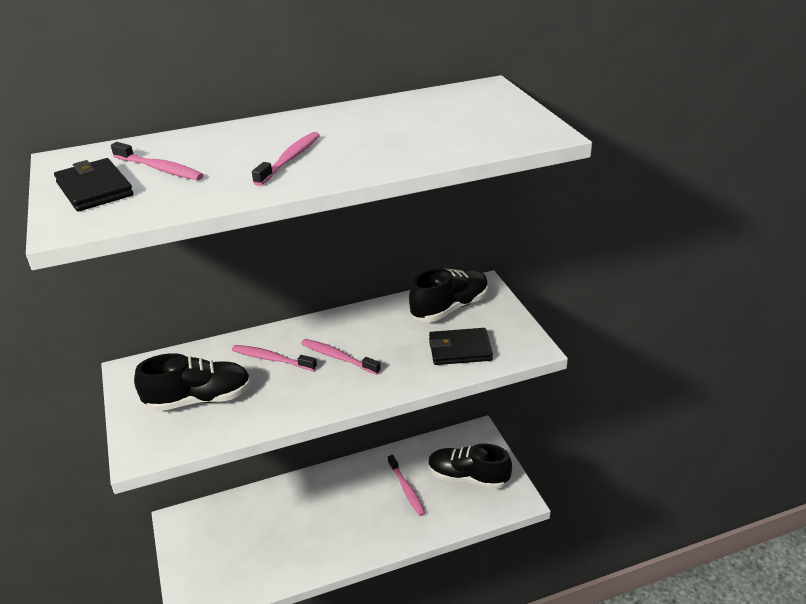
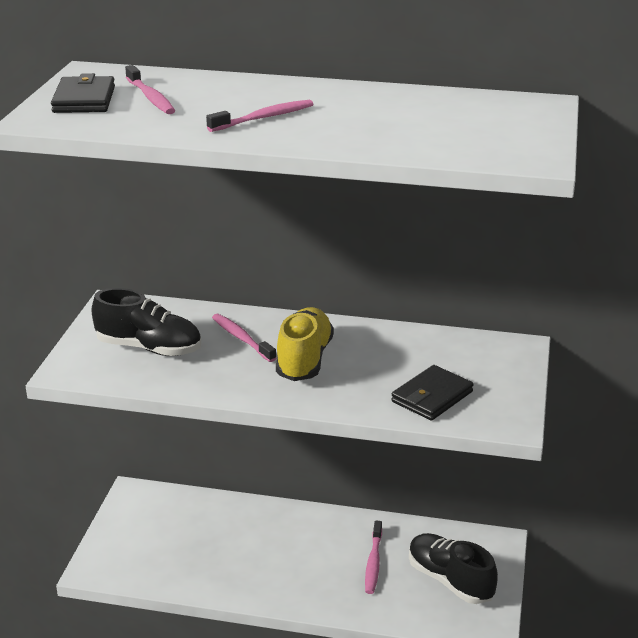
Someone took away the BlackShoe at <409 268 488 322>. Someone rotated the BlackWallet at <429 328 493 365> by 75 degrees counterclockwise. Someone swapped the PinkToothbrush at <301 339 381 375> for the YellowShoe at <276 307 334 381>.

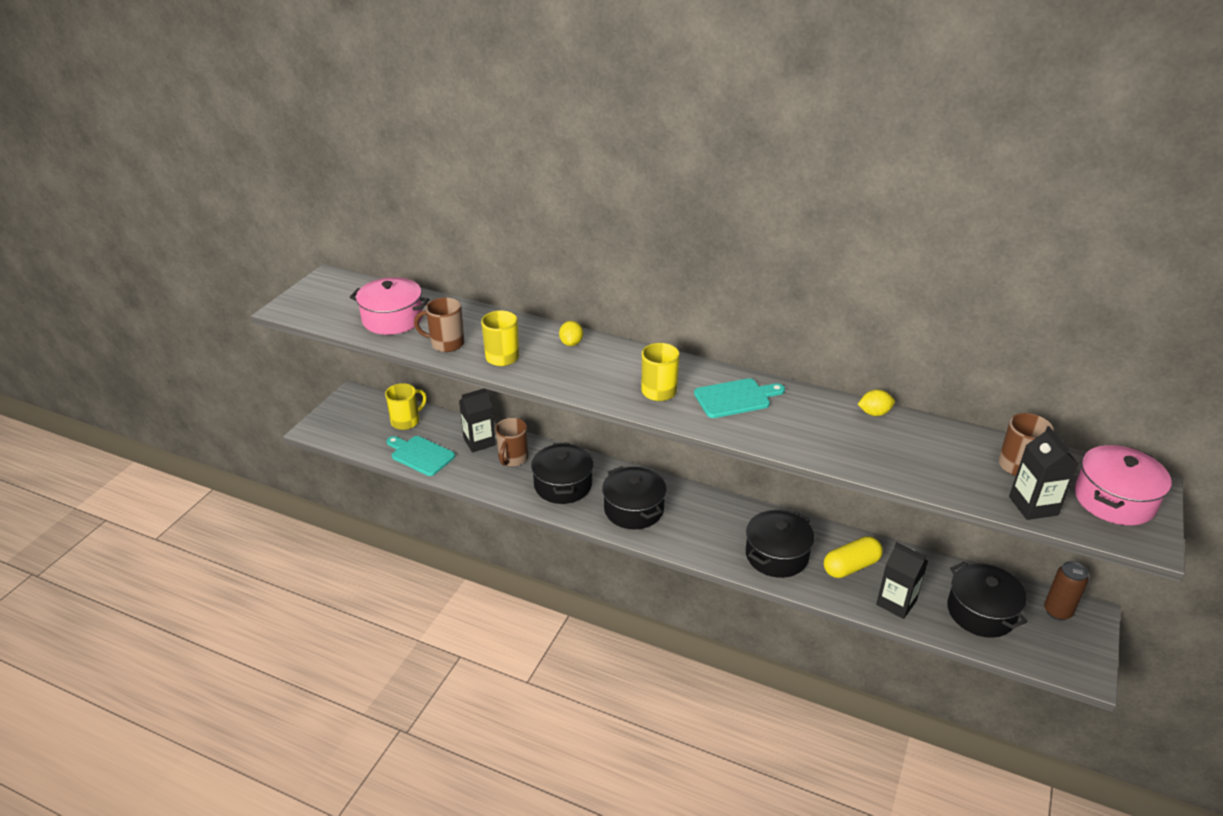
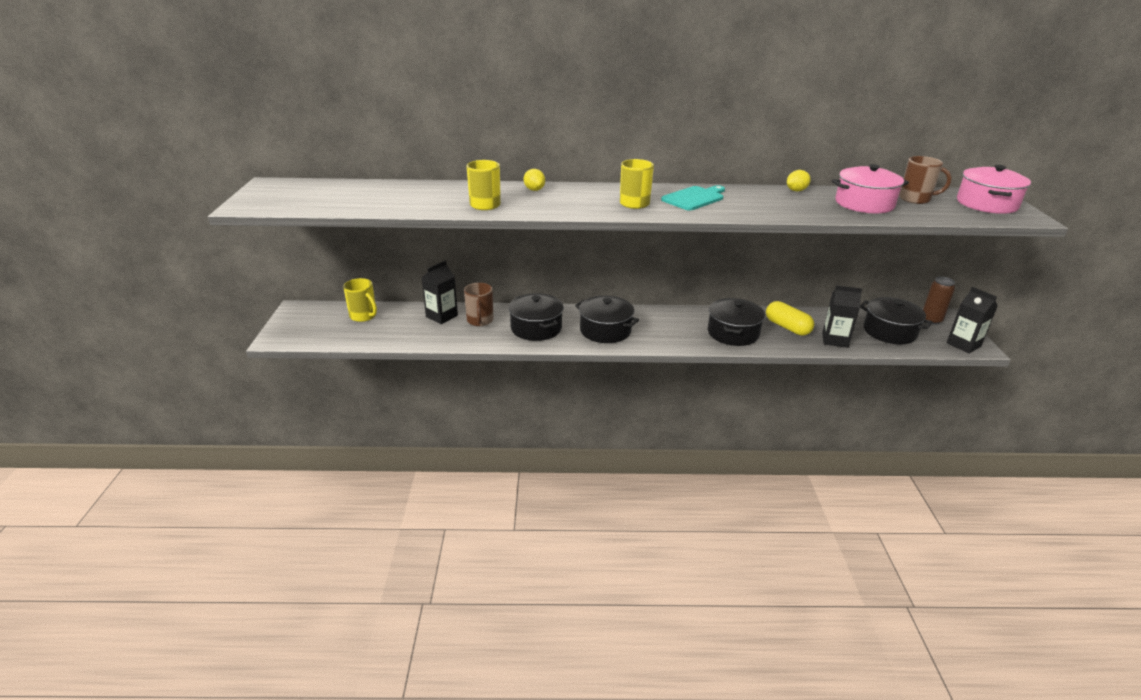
Someone carried the PinkPot from <350 277 430 335> to <832 164 909 213>. Someone took away the BrownMug at <414 298 464 352>. Someone rotated the YellowMug at <385 383 427 430> by 105 degrees clockwise. Someone carried the BlackCarton from <1009 426 1078 520> to <946 287 998 353>. Someone took away the TurquoiseCuttingBoard at <386 436 455 476>. Someone rotated the YellowCapsule at <824 536 883 578> by 75 degrees counterclockwise.

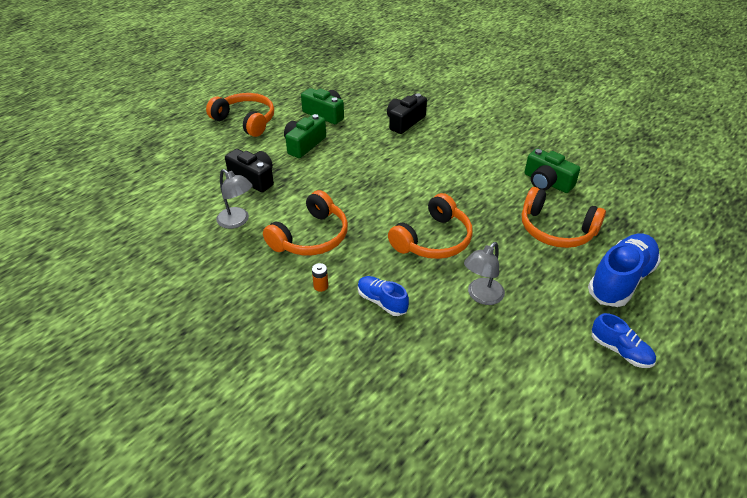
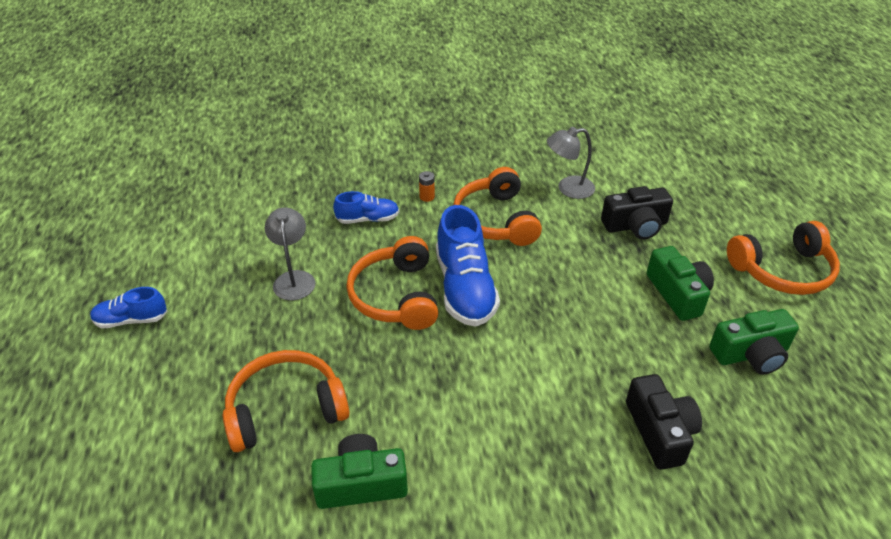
Someone carried the BlueShoe from <588 234 661 307> to <436 205 500 327>.

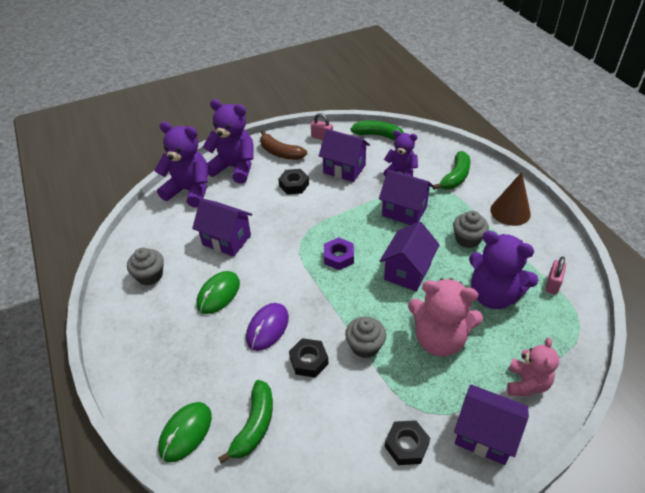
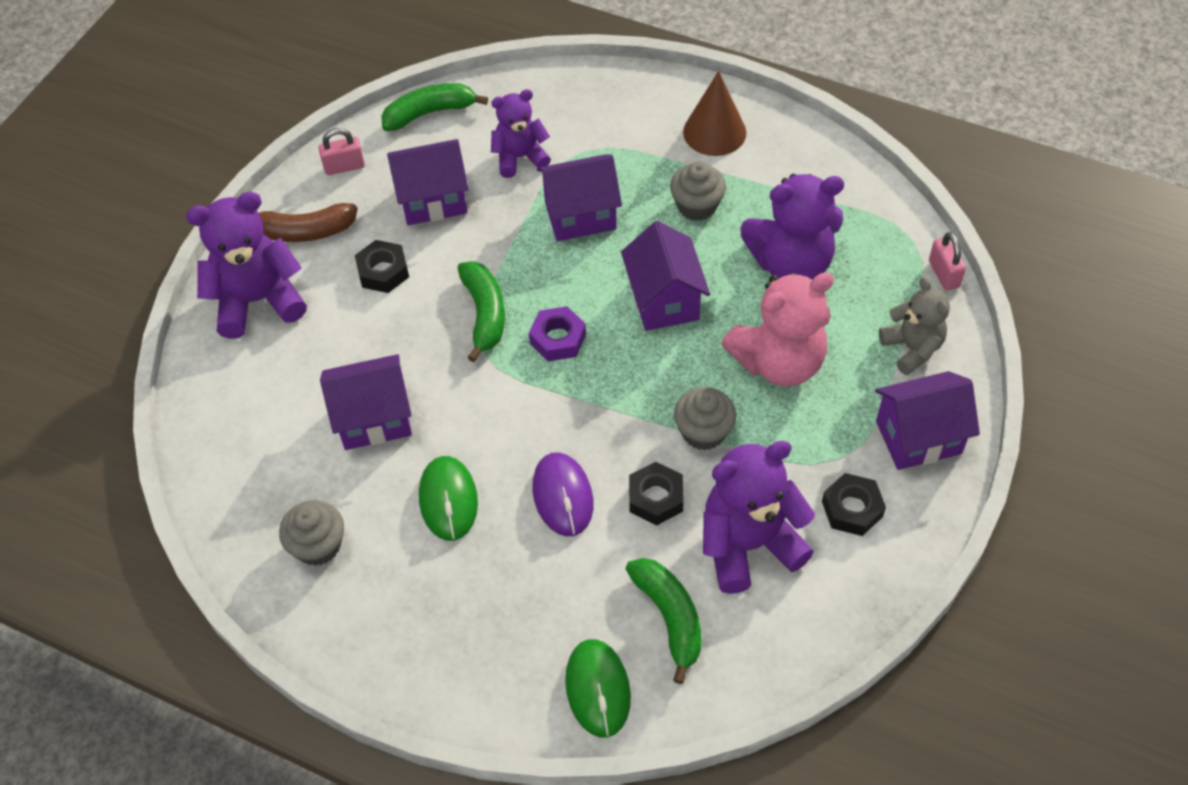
Someone carried the PurpleTeddyBear from <155 122 208 207> to <703 441 815 594>. Someone carried the GreenBanana from <432 151 470 190> to <458 261 505 362>. Someone carried the PinkPadlock from <546 256 566 295> to <929 232 966 291>. Someone repainted the PinkTeddyBear at <507 338 559 396>, which became the GreyTeddyBear at <879 277 950 375>.

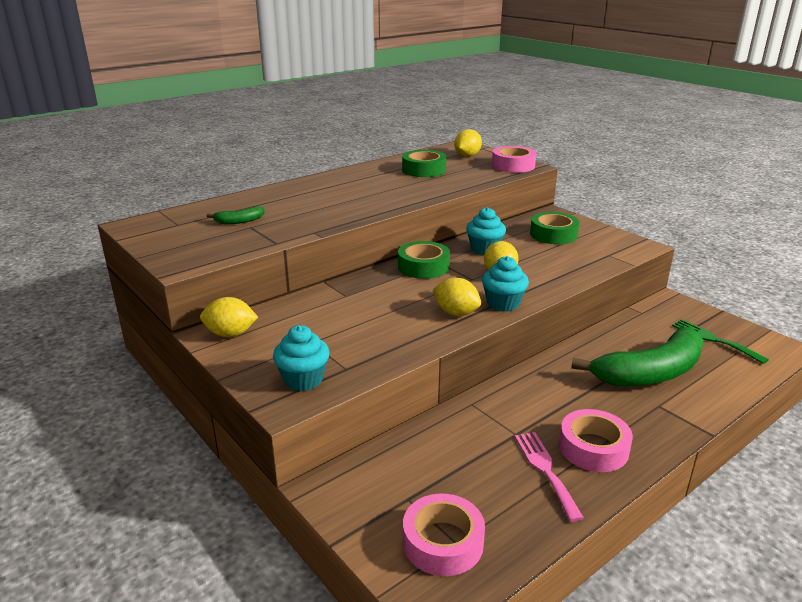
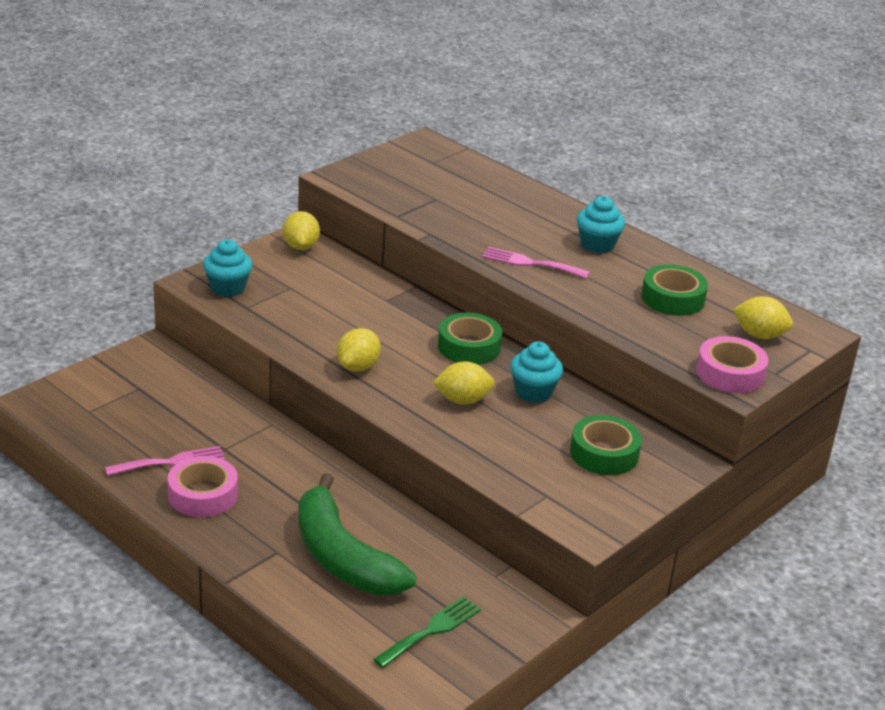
Someone took away the GreenBanana at <207 206 265 224>. Someone carried the TurquoiseCupcake from <482 256 529 312> to <577 196 625 254>. Someone took away the PinkTape at <403 494 485 576>. Someone put down the PinkFork at <482 247 590 278>.

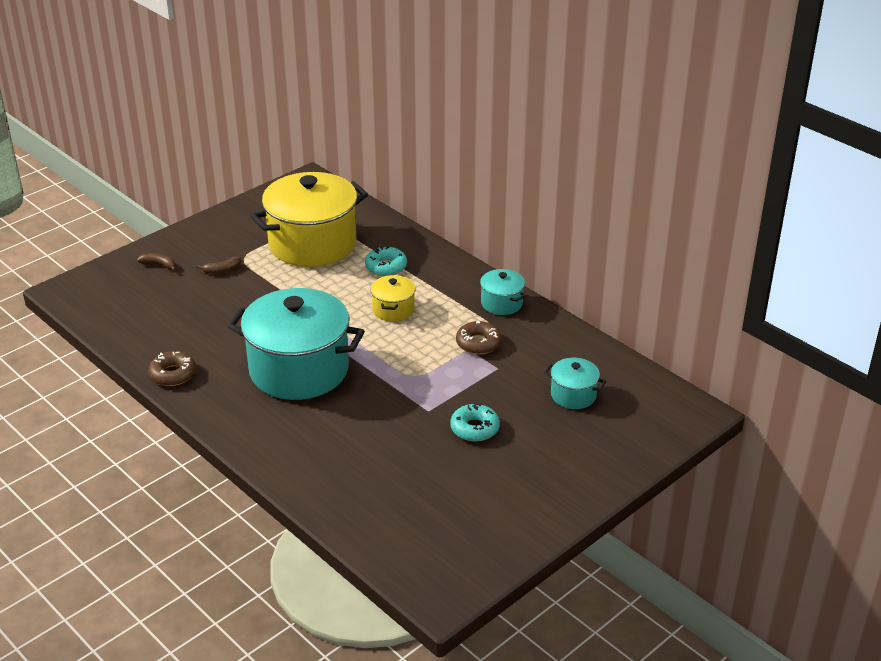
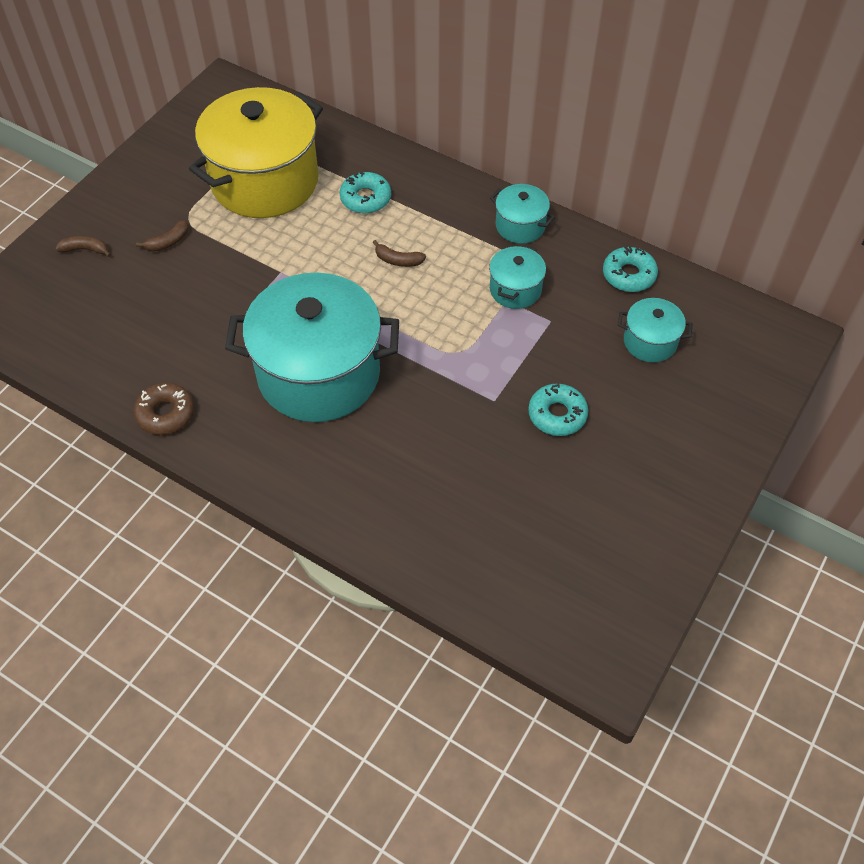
Someone swapped the YellowPot at <370 275 416 322> for the BrownBanana at <373 240 426 267>. Someone swapped the BrownDonut at <456 321 502 354> for the TurquoisePot at <489 245 546 309>. Someone put down the TurquoiseDonut at <603 247 658 292>.

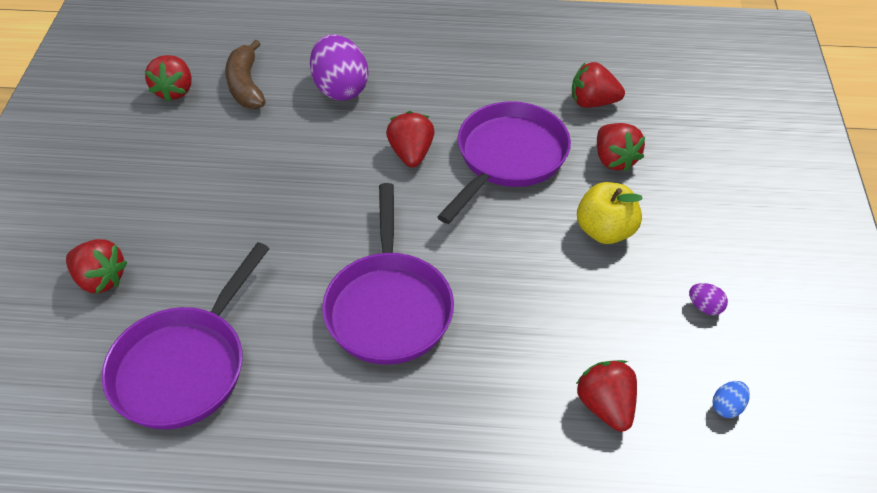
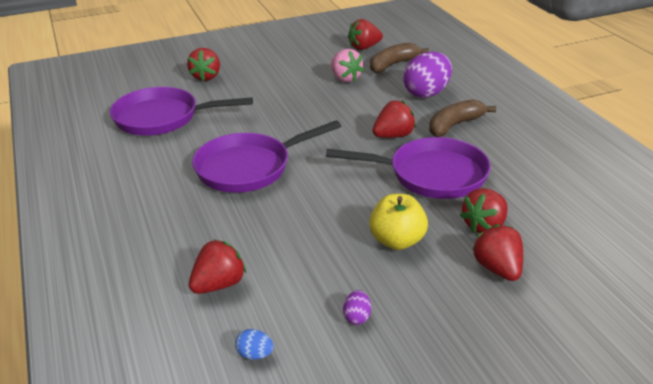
Someone carried the RedStrawberry from <572 62 625 108> to <472 224 523 281>. Someone put down the PinkStrawberry at <331 49 364 82>. Someone put down the BrownBanana at <429 99 496 137>.

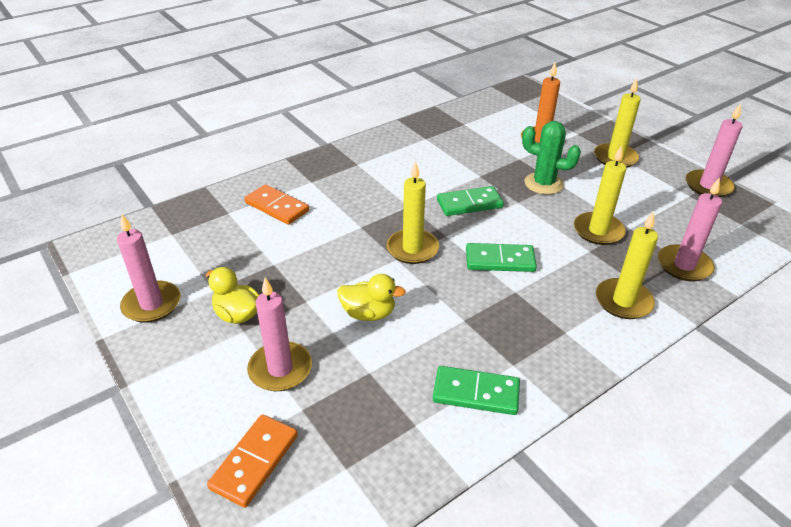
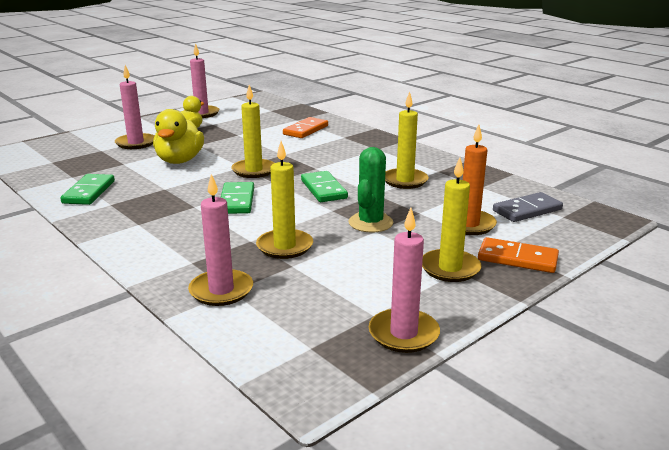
Someone carried the YellowCandle from <596 211 658 319> to <385 91 429 189>. Someone scaled the YellowDuck at <337 274 406 321> by 1.51. Someone carried the OrangeDomino from <207 414 298 508> to <478 237 559 273>. Someone put down the GreyDomino at <493 192 563 222>.

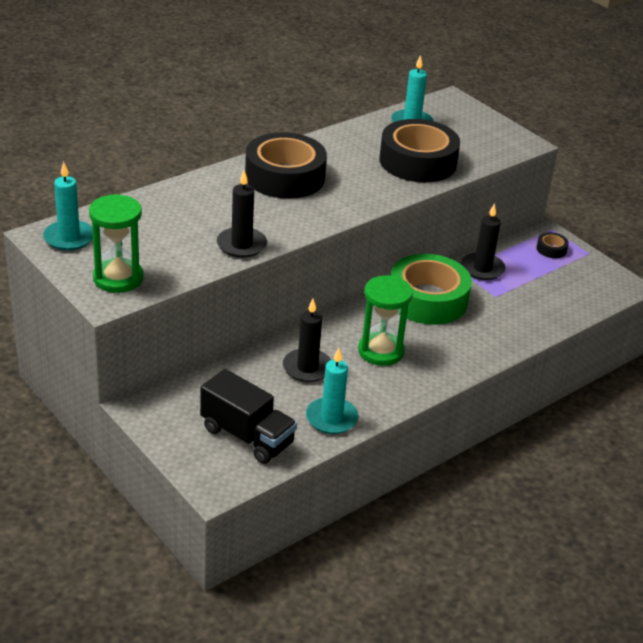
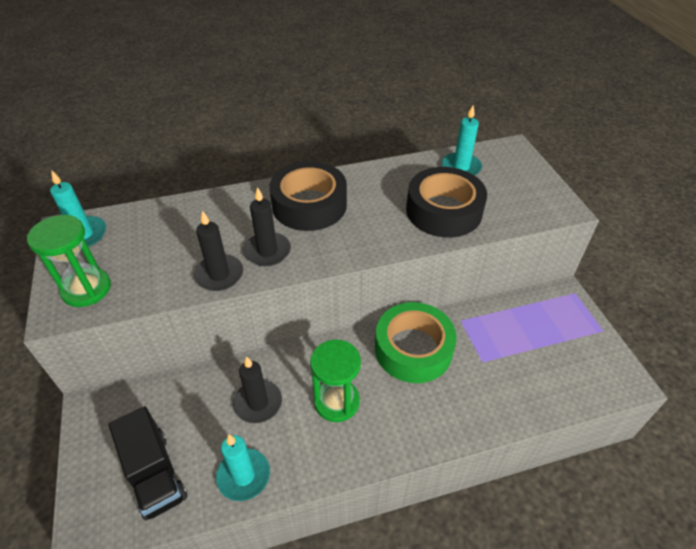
Someone carried the BlackCandle from <461 203 506 280> to <243 187 291 266>. Someone took away the BlackTape at <536 232 569 258>.

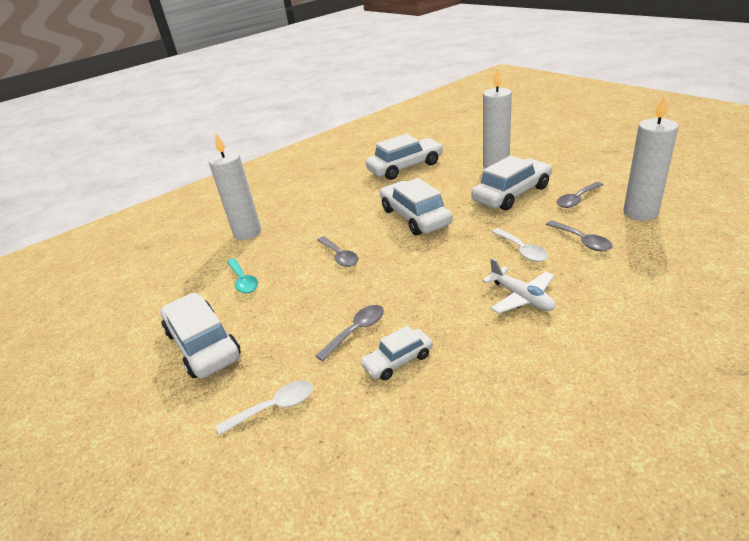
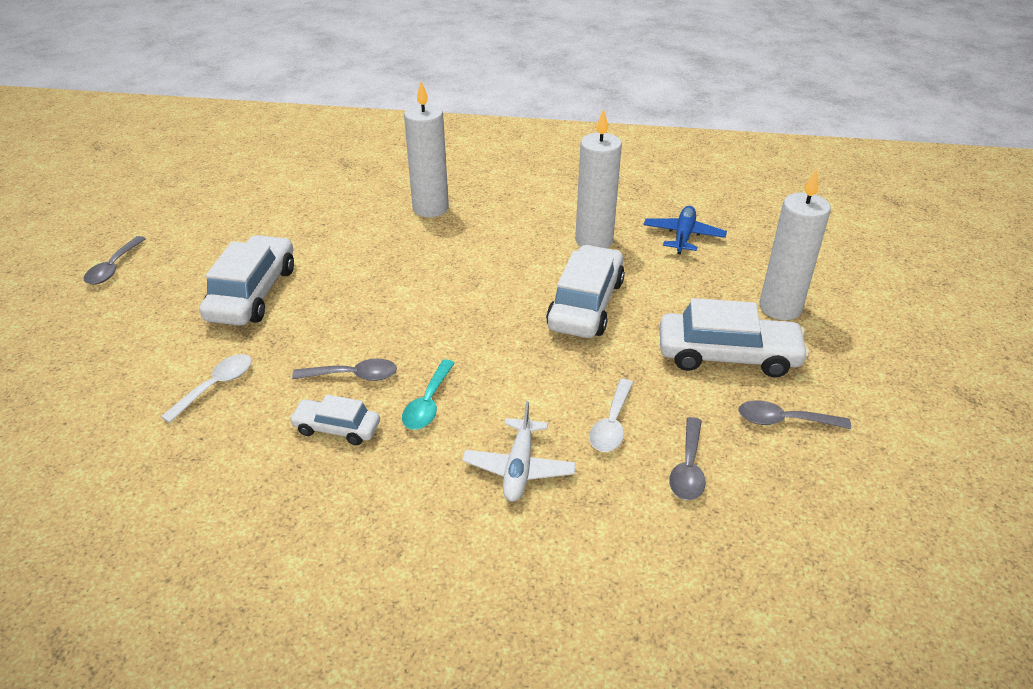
Someone carried the WhiteCandle from <623 94 678 221> to <575 109 622 248>. Someone swapped the WhiteCar at <366 134 443 180> for the BluePlane at <644 206 727 254>. Someone carried the GreySpoon from <317 236 358 267> to <84 236 146 285>. Someone carried the TurquoiseSpoon from <227 258 258 293> to <402 359 455 430>. Someone rotated the WhiteSpoon at <216 381 313 435> by 75 degrees counterclockwise.

